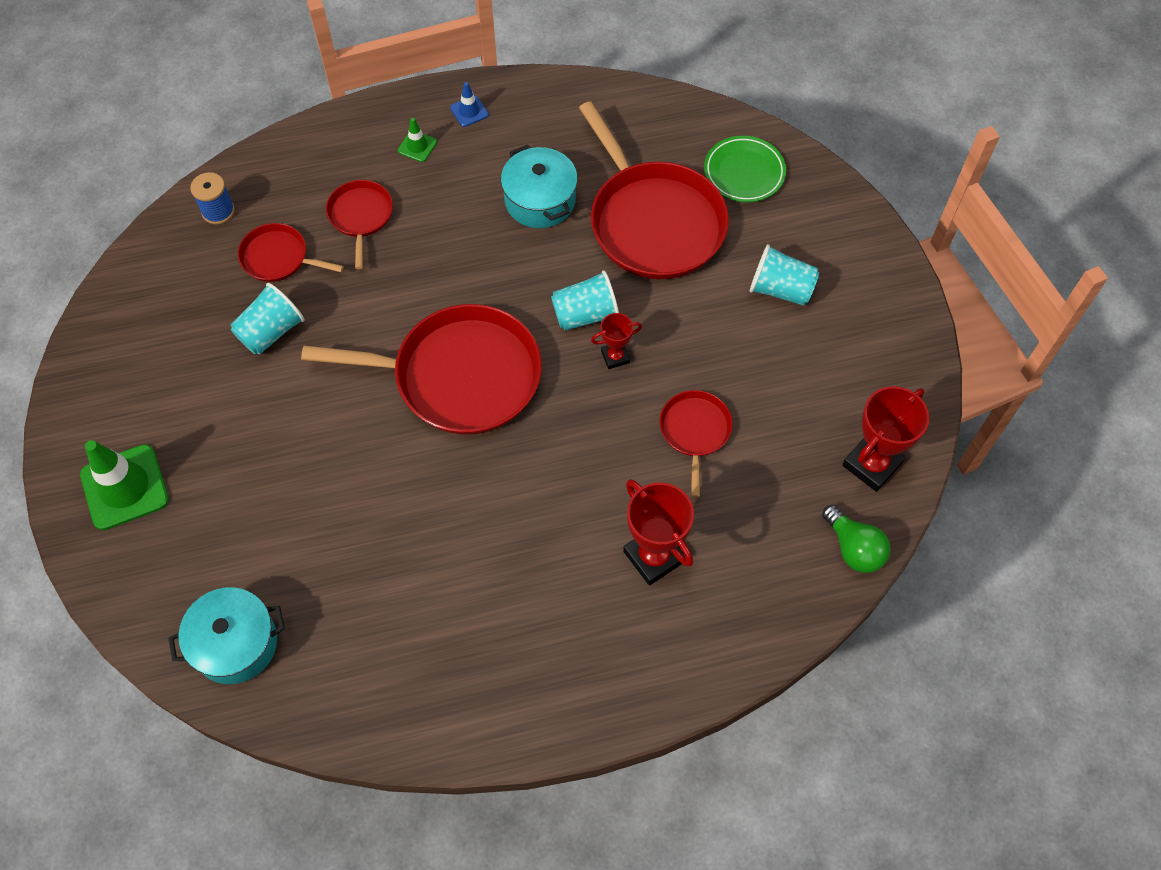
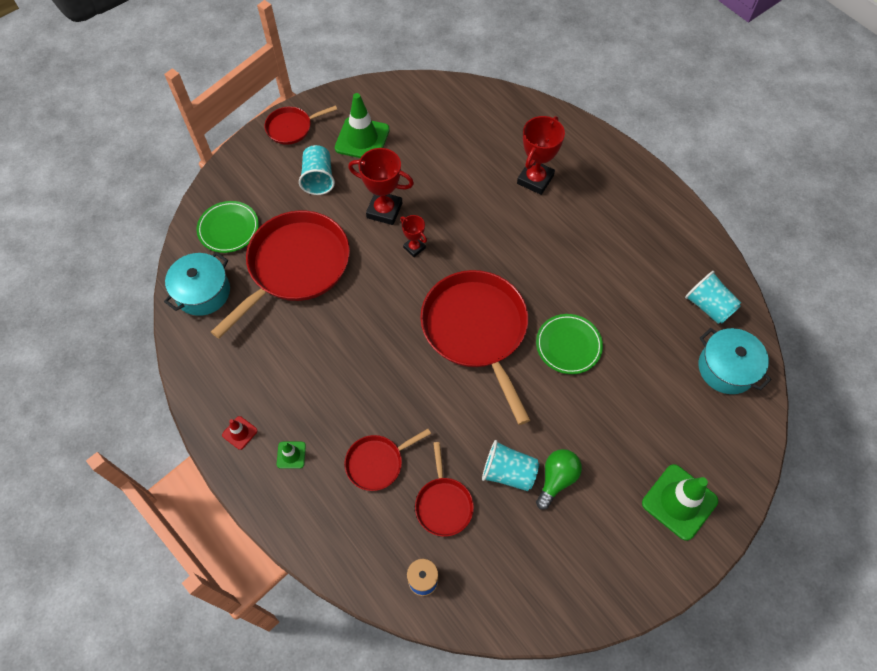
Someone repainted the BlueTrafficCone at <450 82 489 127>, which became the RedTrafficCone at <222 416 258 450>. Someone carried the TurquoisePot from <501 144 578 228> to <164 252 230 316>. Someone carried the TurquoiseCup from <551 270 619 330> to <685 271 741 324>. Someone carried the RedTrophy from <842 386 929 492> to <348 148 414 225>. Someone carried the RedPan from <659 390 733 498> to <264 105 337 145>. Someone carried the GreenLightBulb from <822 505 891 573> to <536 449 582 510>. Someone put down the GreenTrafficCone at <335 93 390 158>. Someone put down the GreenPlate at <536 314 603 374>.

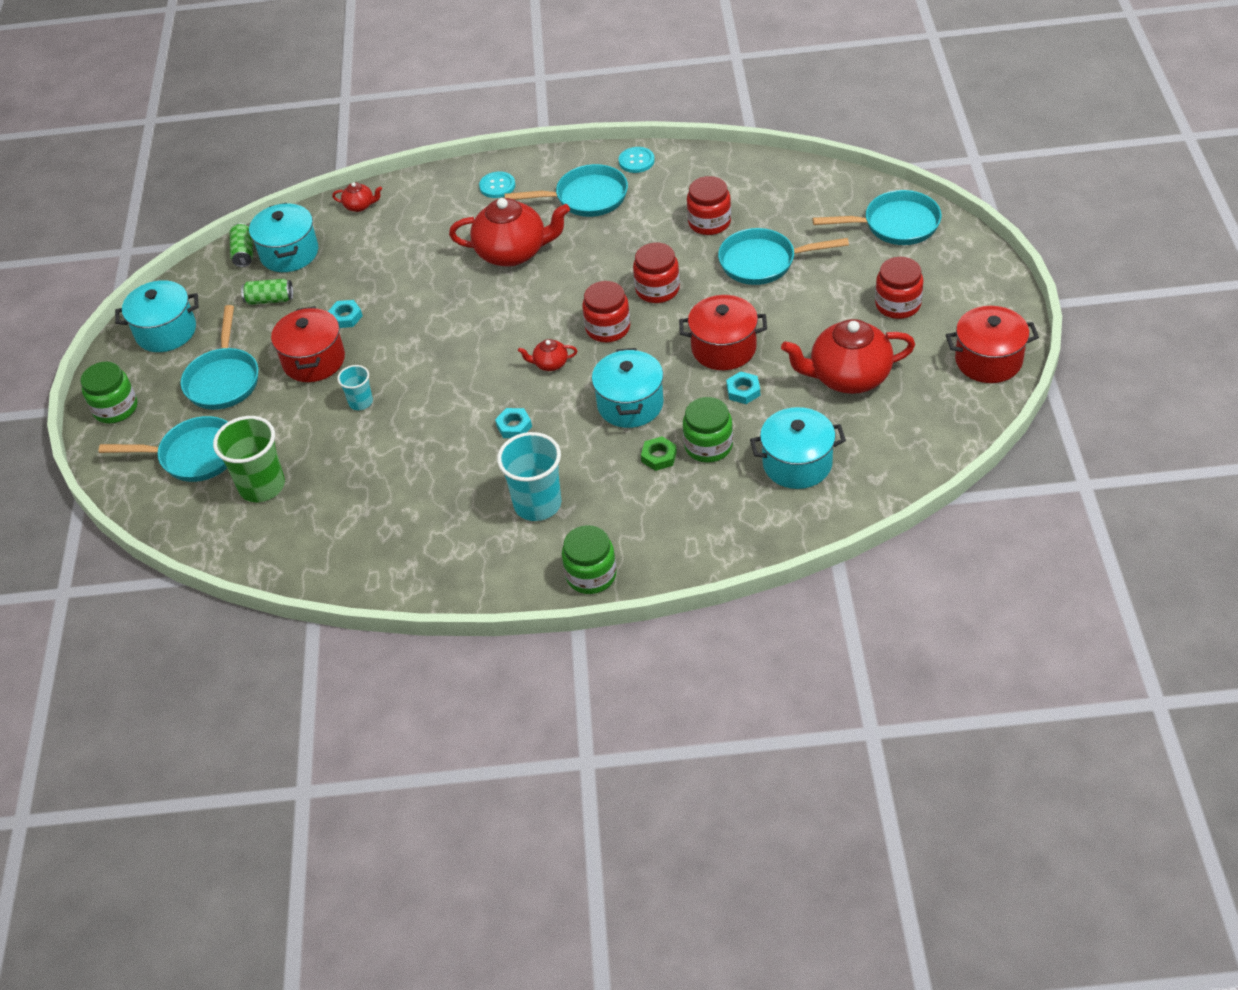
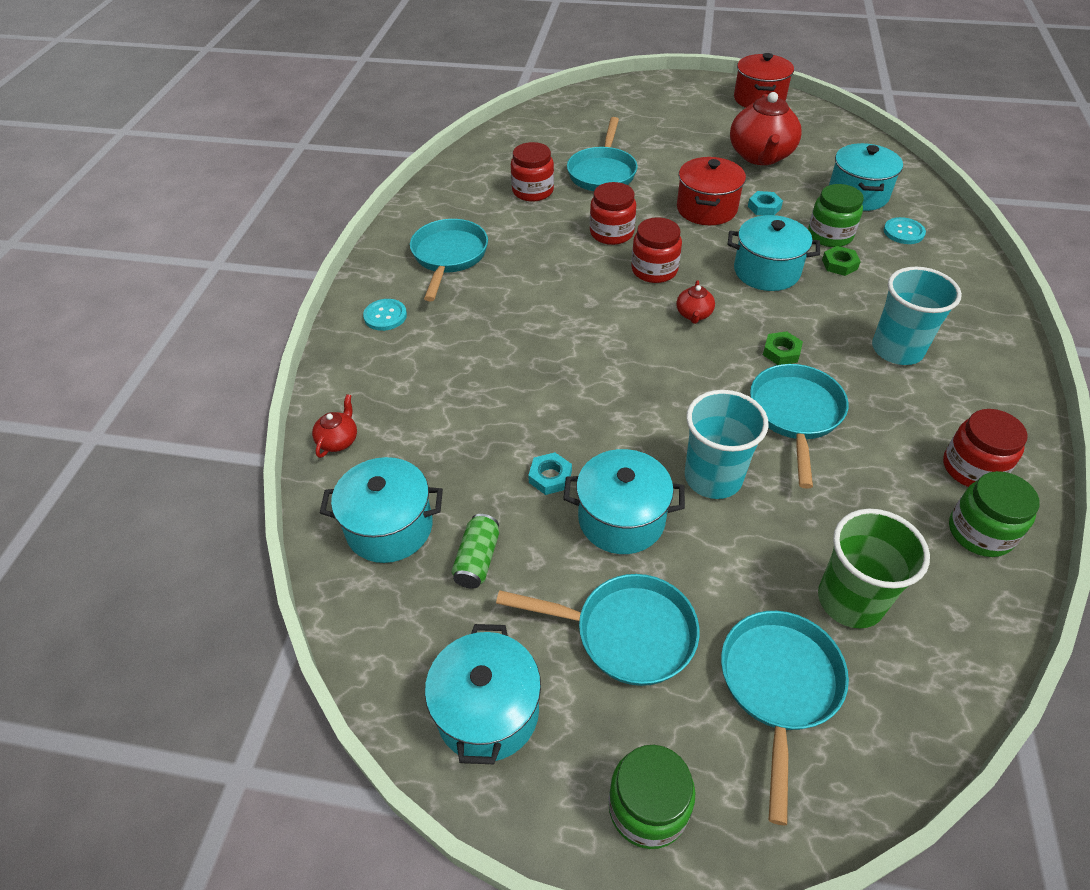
Someone carried the TurquoiseButton from <619 147 655 173> to <884 217 926 244>. Someone carried the TurquoisePan from <813 190 942 245> to <750 364 849 489>. Someone took away the RedTeapot at <449 198 570 267>. Someone took away the GreenCan at <230 223 253 267>. Someone carried the RedJar from <875 257 923 319> to <943 409 1028 487>. Someone repainted the RedPot at <271 306 345 382>, which became the TurquoisePot at <563 449 685 554>. Someone scaled the TurquoiseCup at <337 365 373 410> by 1.84. Someone repainted the TurquoiseNut at <495 408 532 438>, which became the GreenNut at <763 331 803 365>. Someone carried the GreenJar from <562 525 617 594> to <949 471 1040 557>.

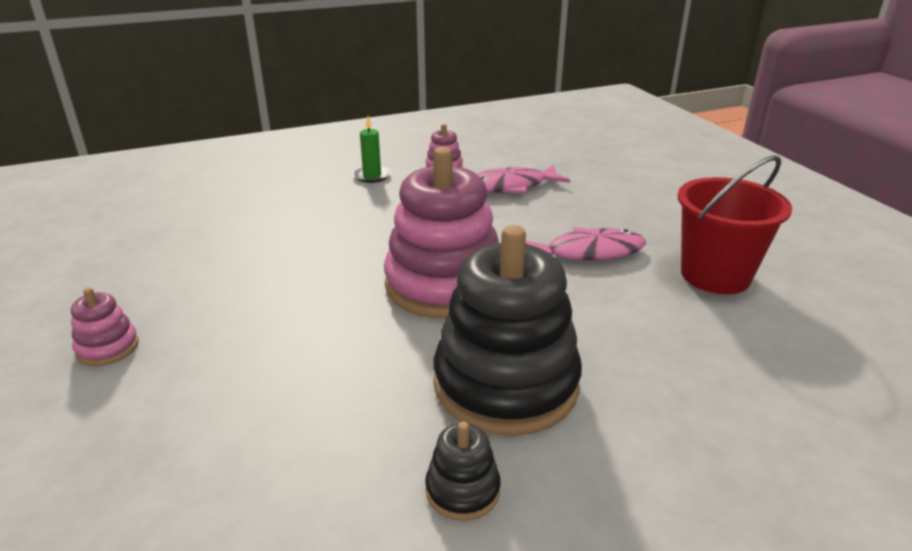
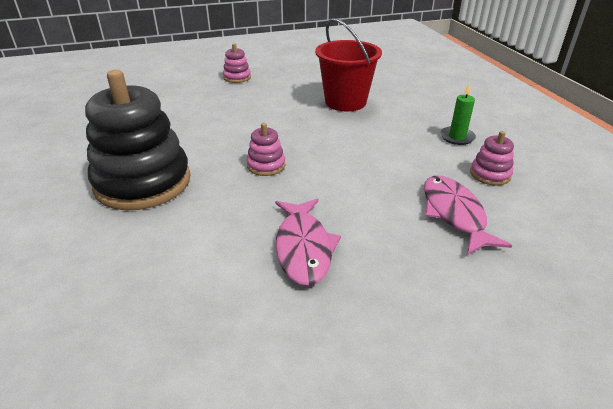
Someone scaled the PinkStackingToy at <384 147 499 318> by 0.43. Someone carried the RedBucket from <678 155 792 294> to <315 18 382 111>. Someone took away the BlackStackingToy at <425 421 501 521>.

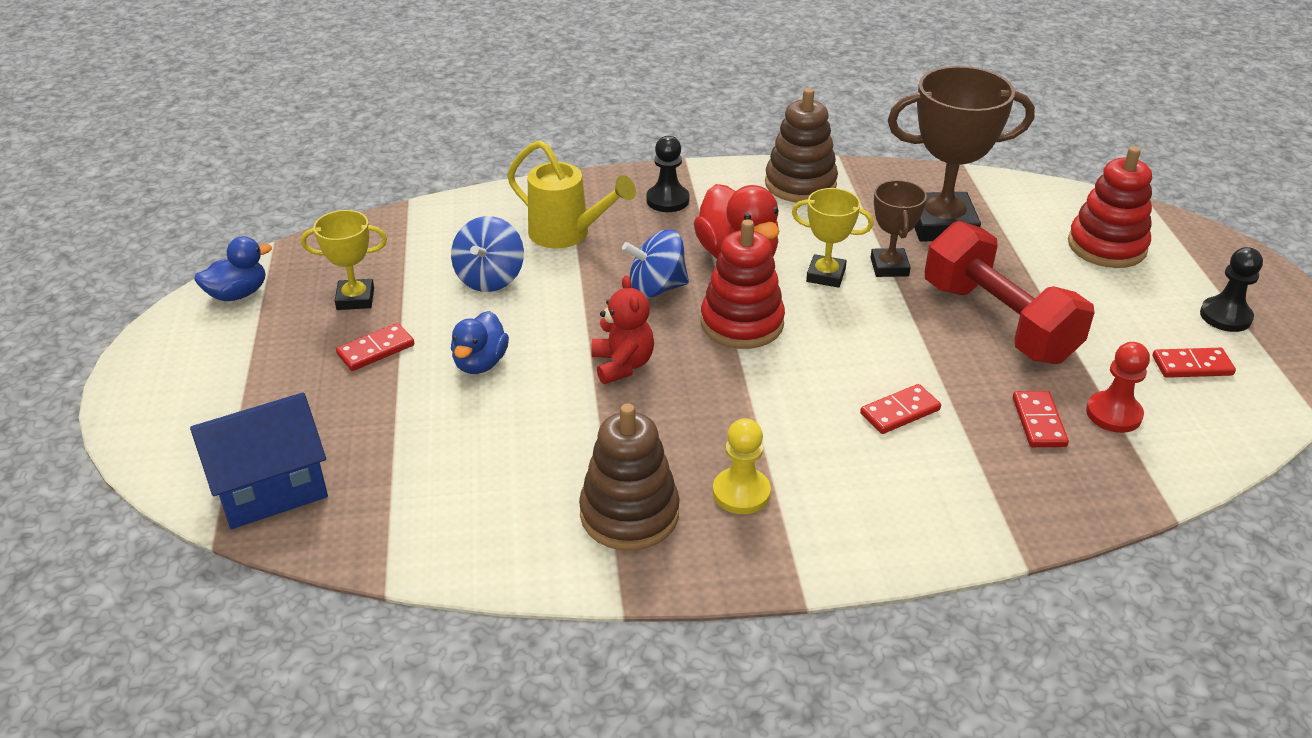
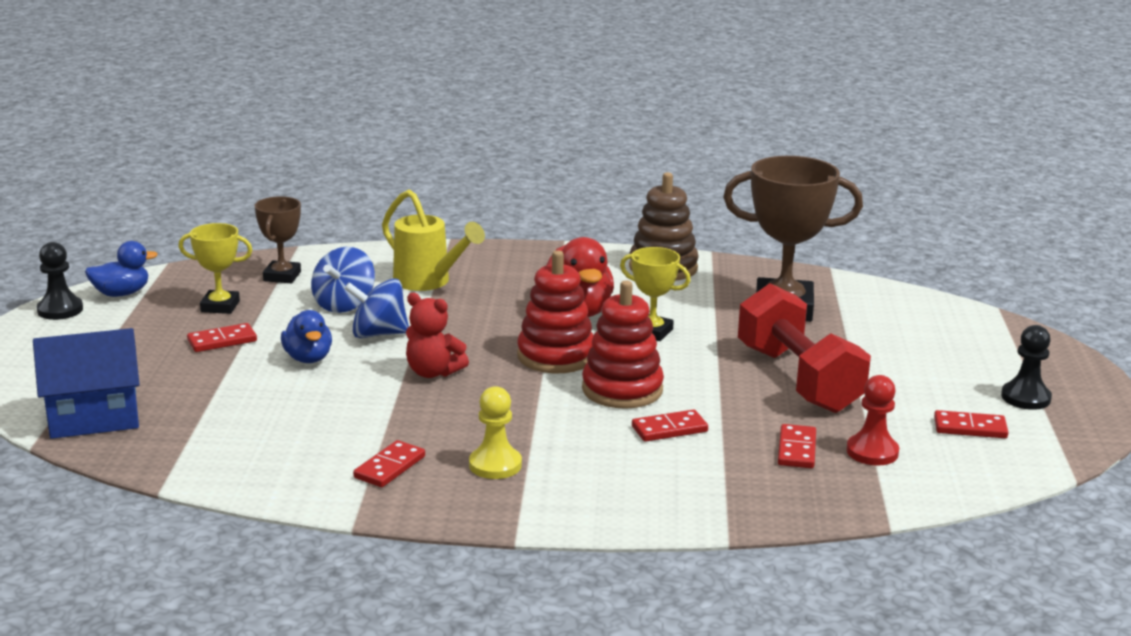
Someone carried the BlackPawn from <646 136 689 212> to <37 242 83 320>. Someone carried the RedStackingToy from <1068 146 1152 268> to <582 280 664 409>. Someone carried the BrownTrophy from <870 180 927 277> to <255 196 301 283>. Someone carried the BlueSpinningTop from <622 229 689 299> to <344 279 409 338>. Someone rotated the RedTeddyBear at <591 276 654 384> by 120 degrees clockwise. Someone rotated the BlueDuck at <451 311 509 374> by 45 degrees counterclockwise. Someone swapped the BrownStackingToy at <579 403 680 551> for the RedDomino at <353 440 425 487>.

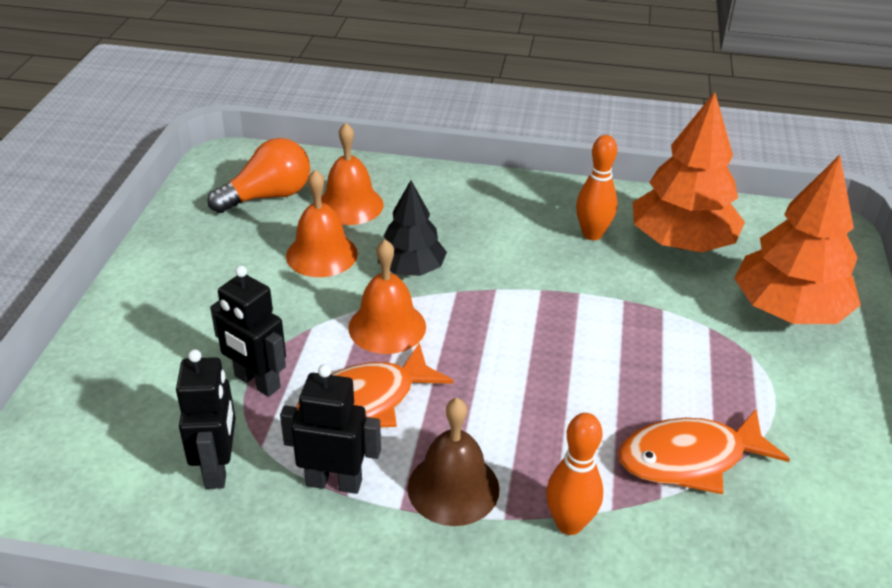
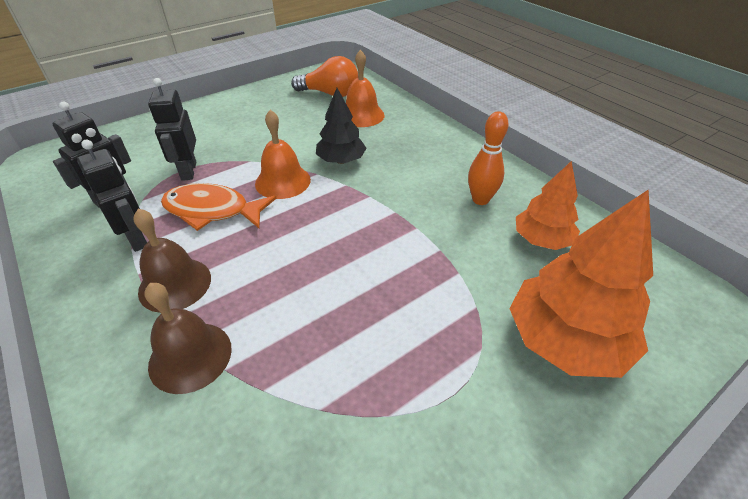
Someone scaled the OrangeTree at <633 92 745 252> by 0.61. Someone took away the OrangeBell at <286 170 358 277>. Someone took away the OrangeFish at <618 409 790 494>. Someone swapped the OrangeBowlingPin at <546 413 603 535> for the BrownBell at <144 283 232 394>.

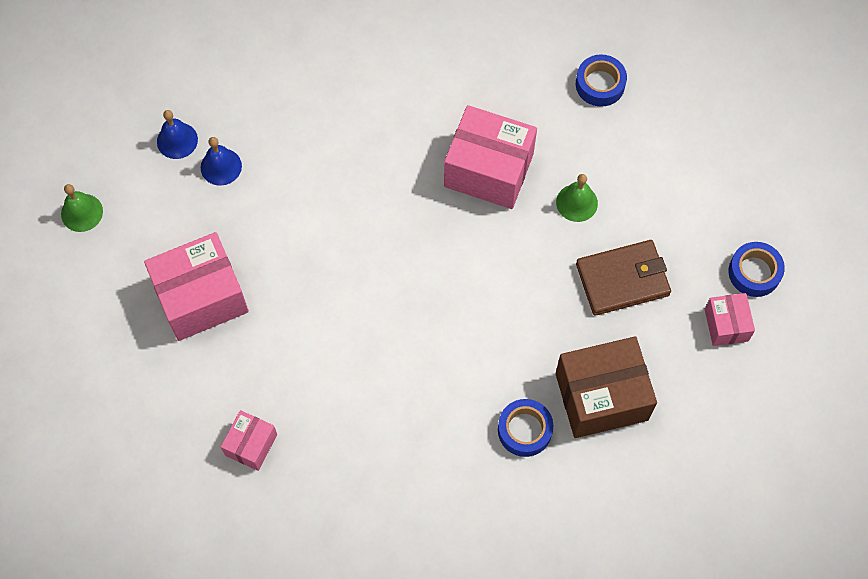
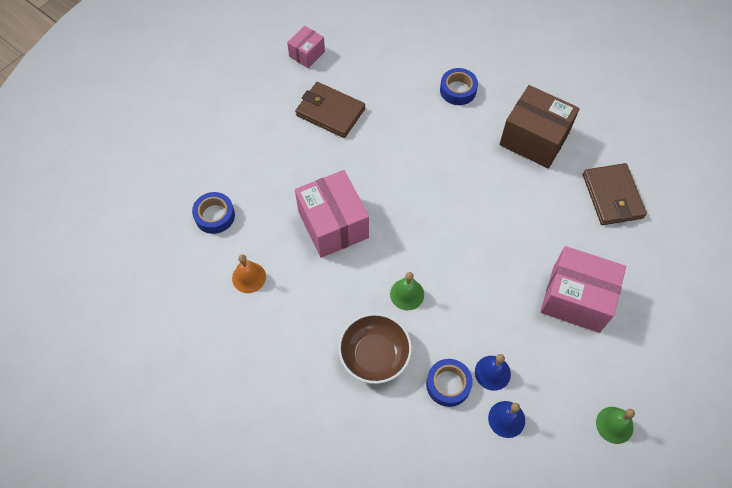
Someone carried the GreenBell from <556 174 598 222> to <390 272 424 310>. Someone carried the BlueTape from <729 242 785 297> to <426 359 473 407>. Someone carried the BrownBox from <556 336 657 438> to <499 85 580 168>. Someone swapped the PinkBox at <221 410 277 471> for the BrownWallet at <583 163 647 225>. Someone put down the OrangeBell at <232 254 266 293>. Someone put down the BrownBowl at <338 313 412 384>.

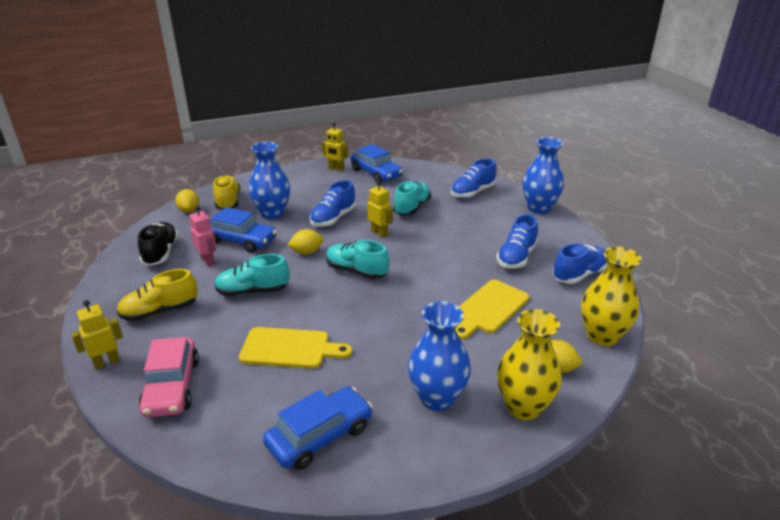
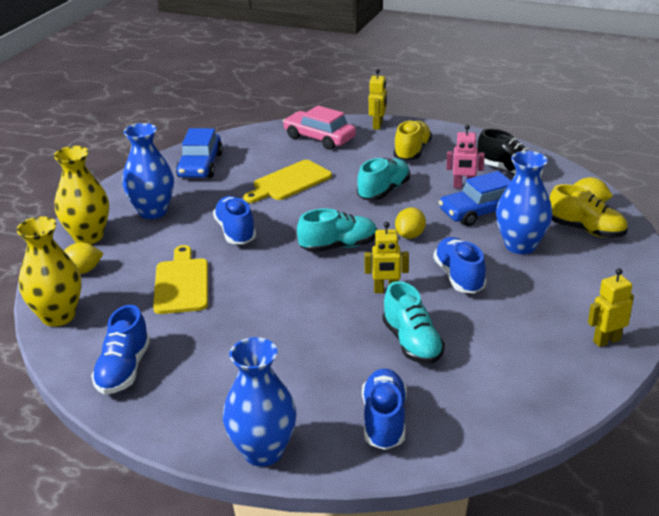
Someone took away the BlueCar at <351 144 403 183>. Someone carried the BlueShoe from <496 214 538 269> to <213 196 256 244>.

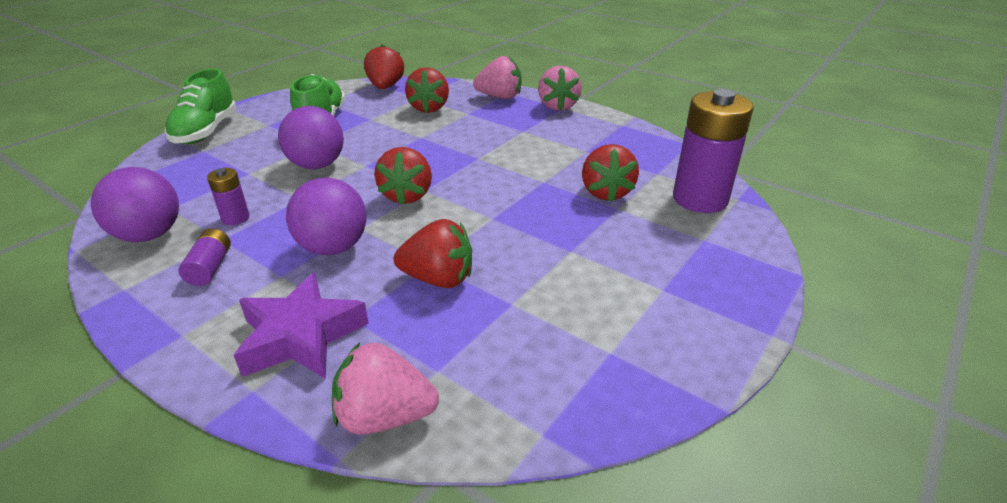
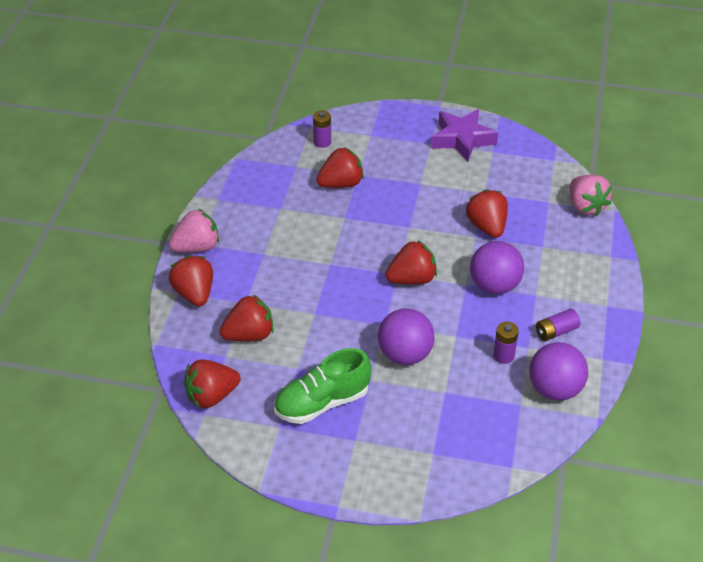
Someone repainted the PinkStrawberry at <473 56 521 99>, which became the RedStrawberry at <169 256 213 306>. Someone took away the GreenShoe at <164 68 237 144>. Someone scaled the PurpleBattery at <673 89 754 213> by 0.47. Someone carried the PurpleStar from <234 272 369 379> to <431 109 498 162>.

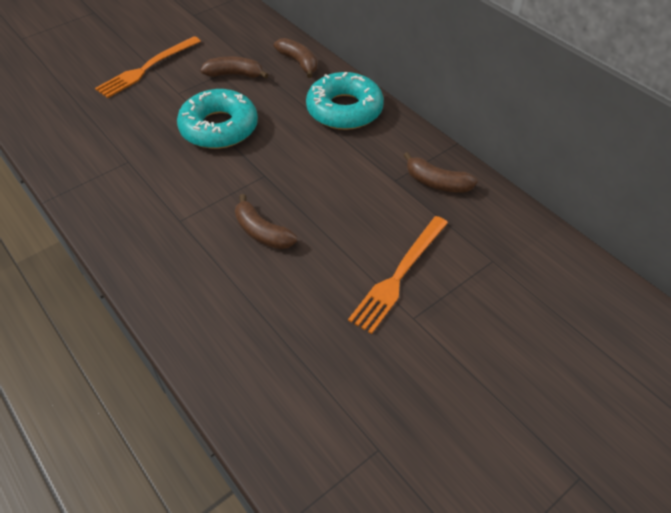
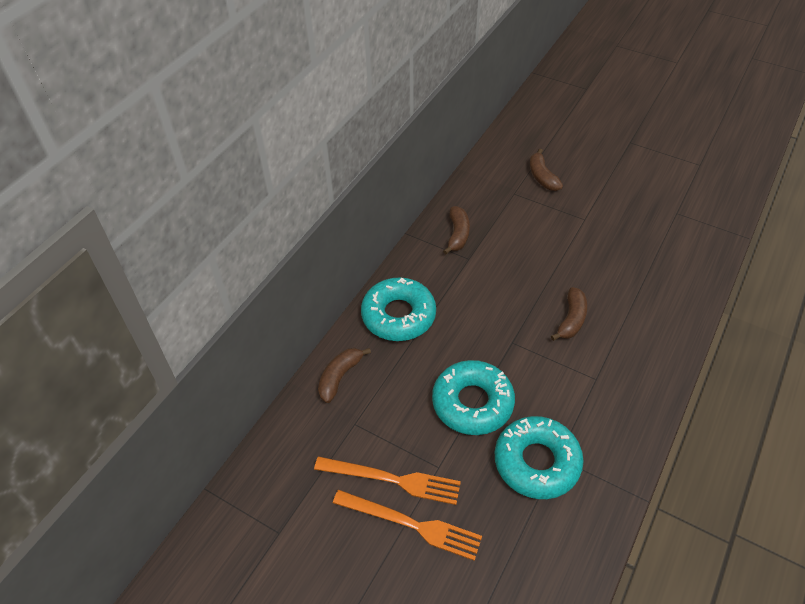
Someone carried the BrownBanana from <200 56 268 79> to <530 149 563 191>. Someone carried the OrangeFork from <348 216 448 334> to <314 456 461 505>. Someone put down the TurquoiseDonut at <495 416 584 499>.

